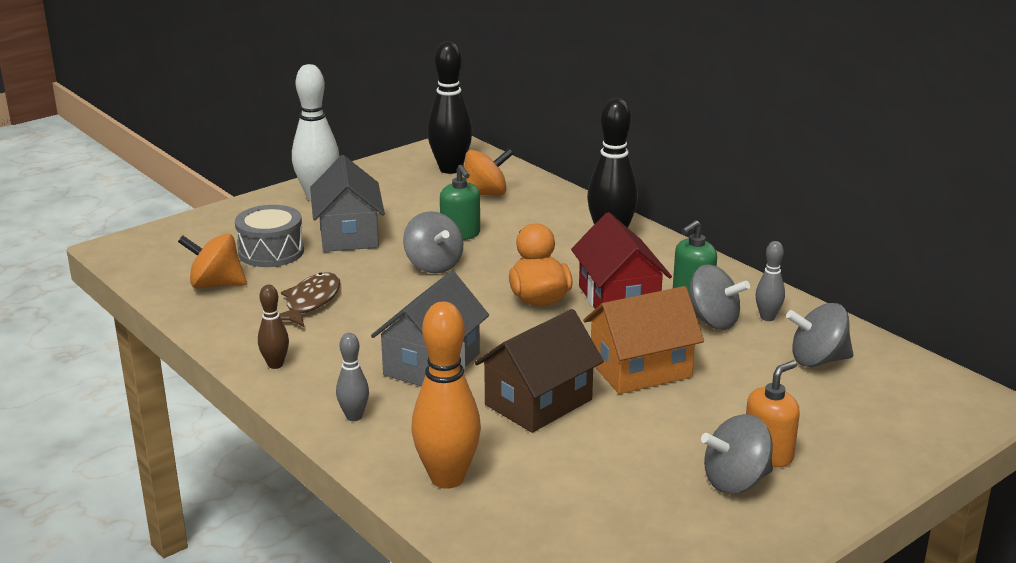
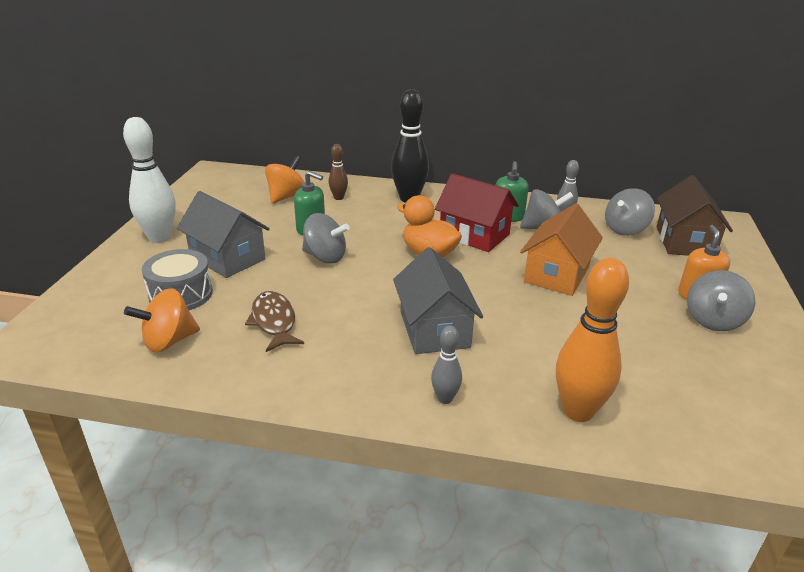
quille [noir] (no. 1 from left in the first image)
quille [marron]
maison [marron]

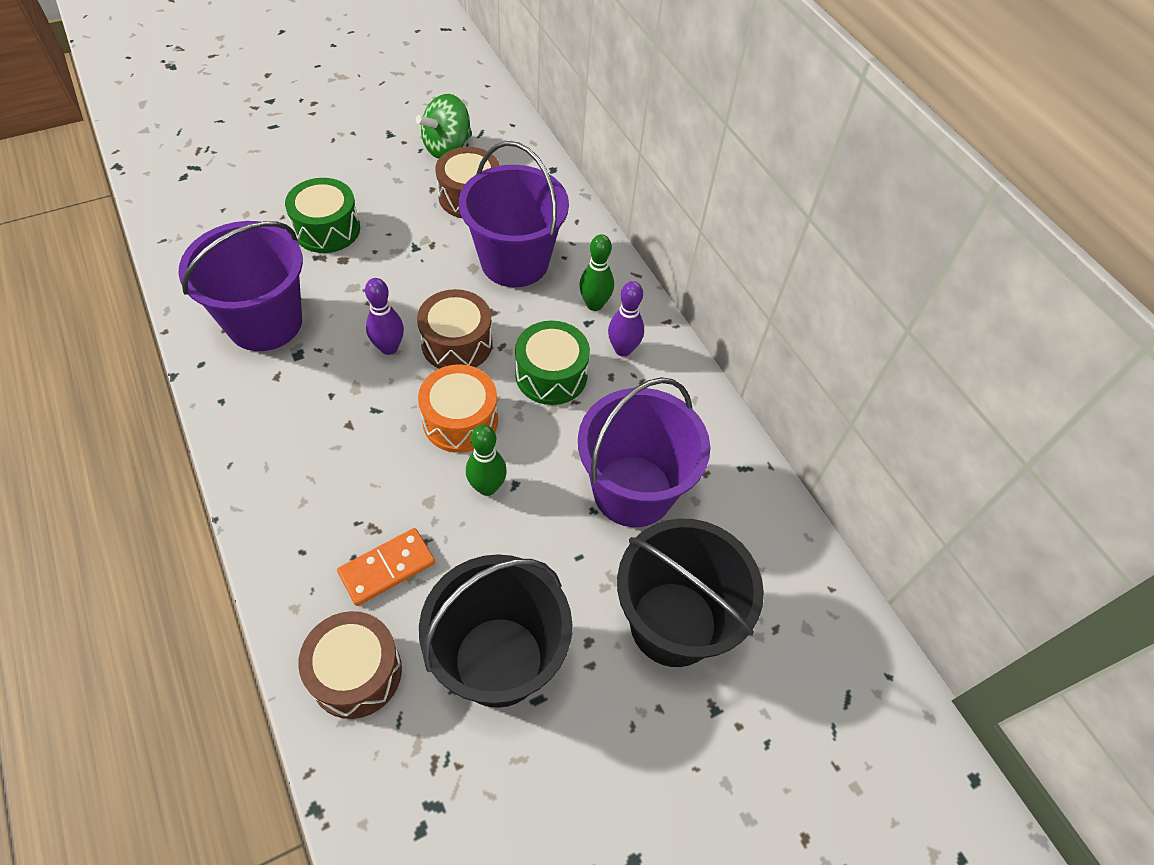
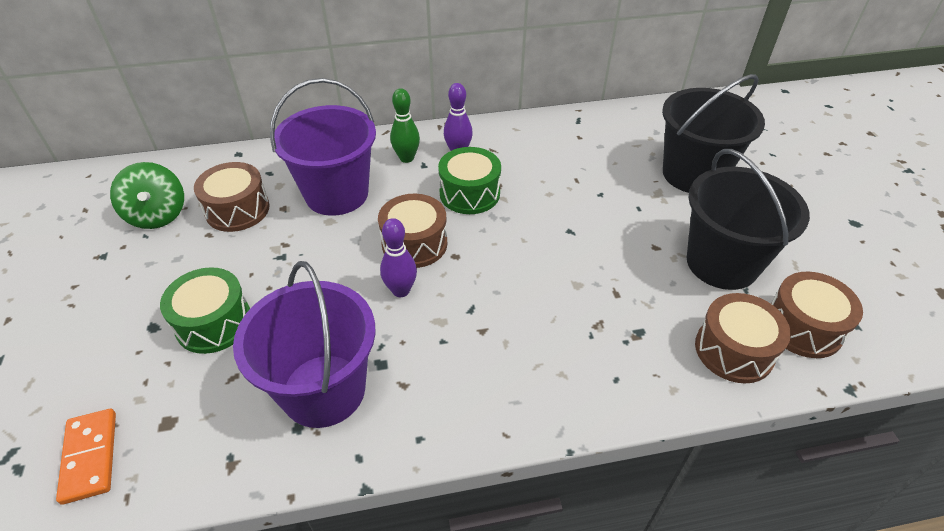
tambour [orange]
quille [vert] (no. 1 from left in the first image)
seau [violet] (no. 3 from left in the first image)
tambour [marron] (no. 4 from left)
domino [orange]

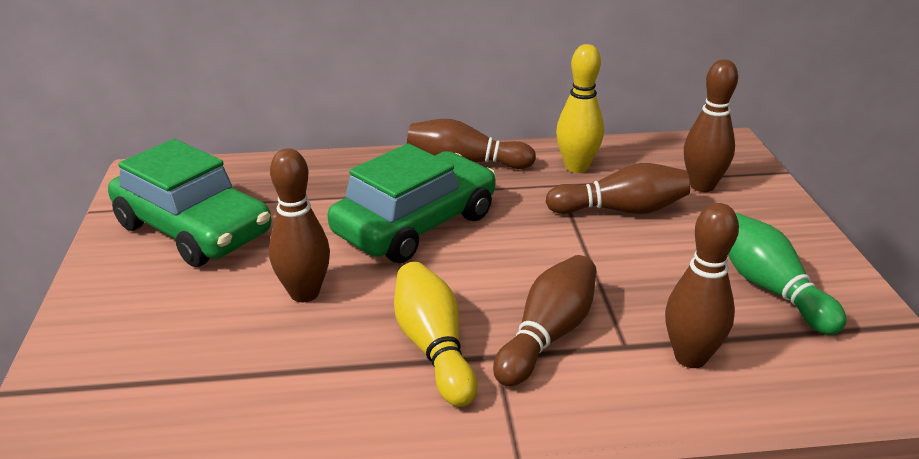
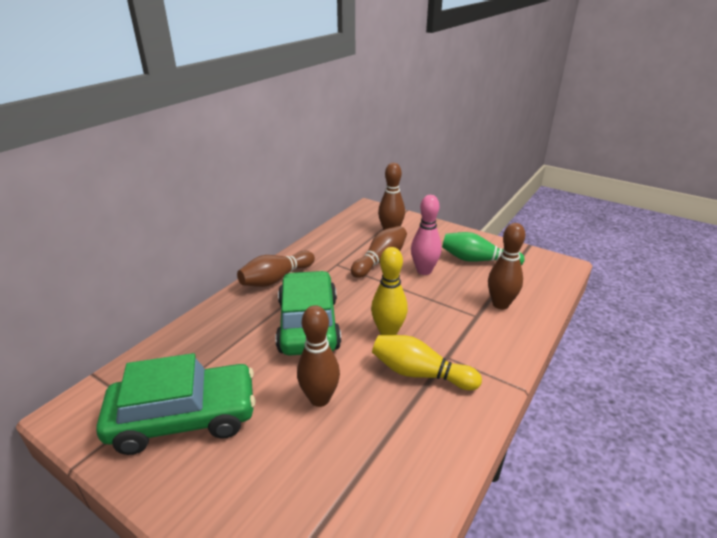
quille [marron] (no. 3 from left in the first image)
quille [rose]
quille [jaune] (no. 1 from left)

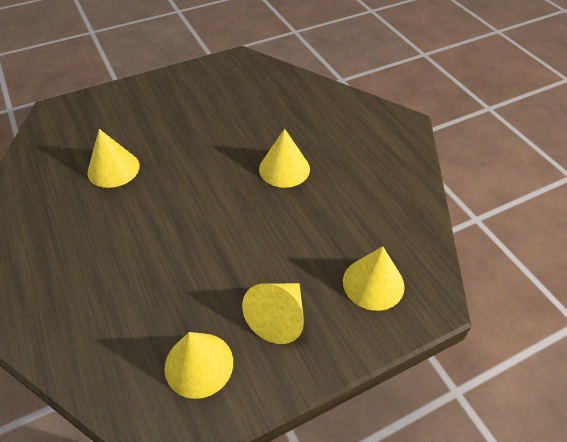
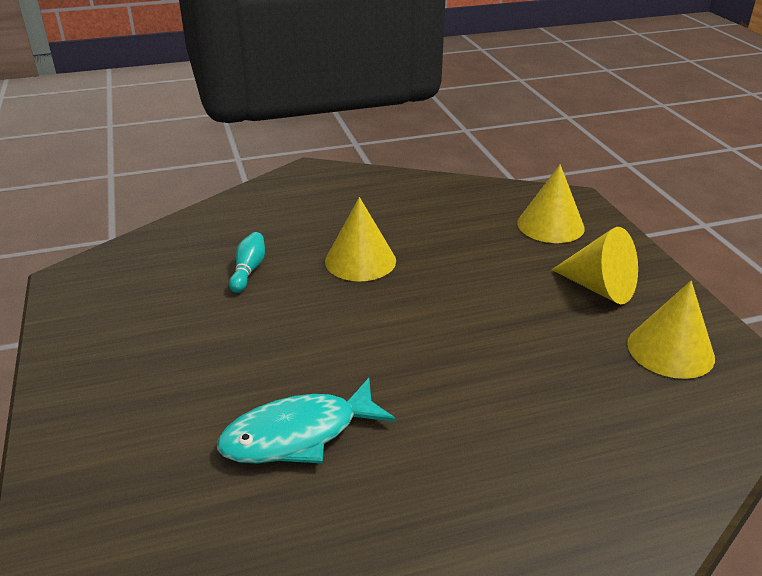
quille [turquoise]
poisson [turquoise]

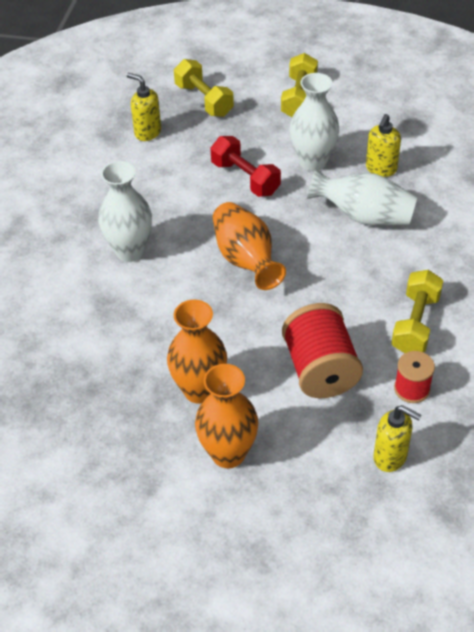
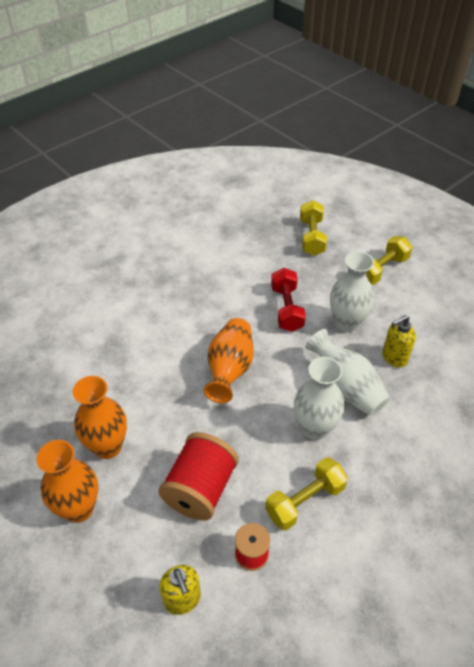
distributeur de savon [jaune] (no. 1 from left in the first image)
vase [blanc] (no. 1 from left)

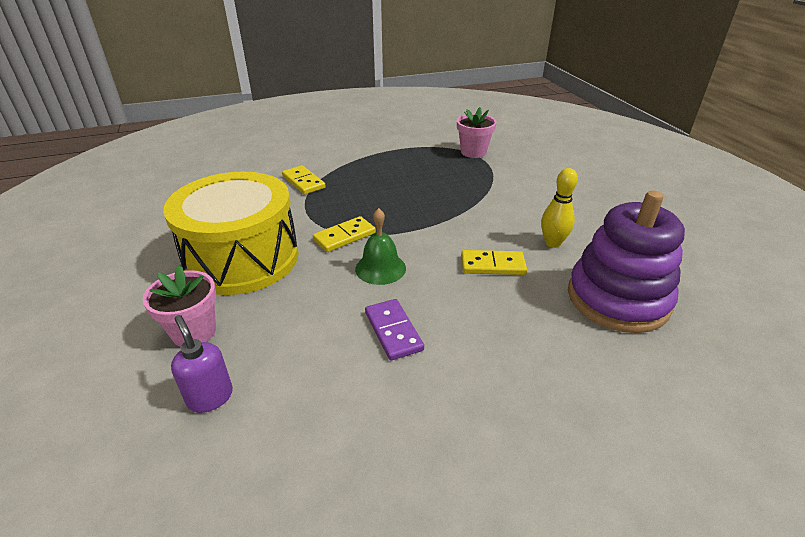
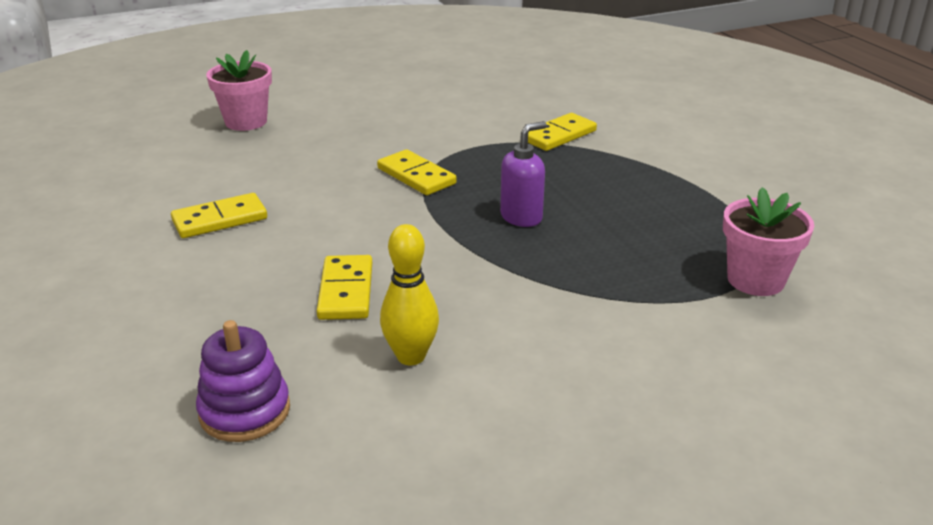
tambour [jaune]
cloche [vert]
distributeur de savon [violet]
domino [jaune] (no. 1 from left)
jouet à empiler [violet]

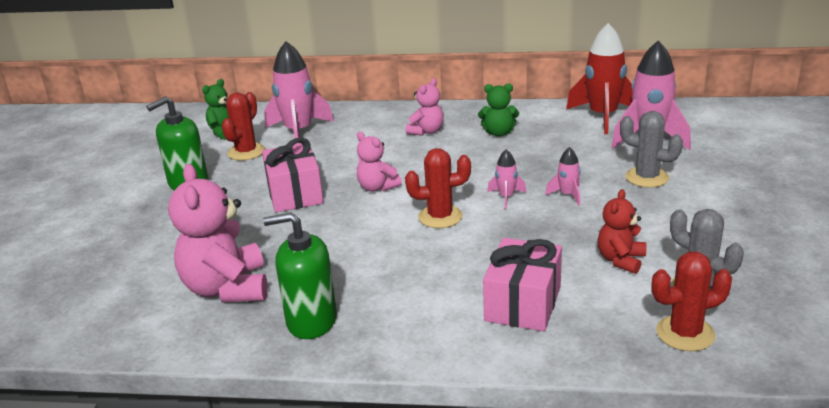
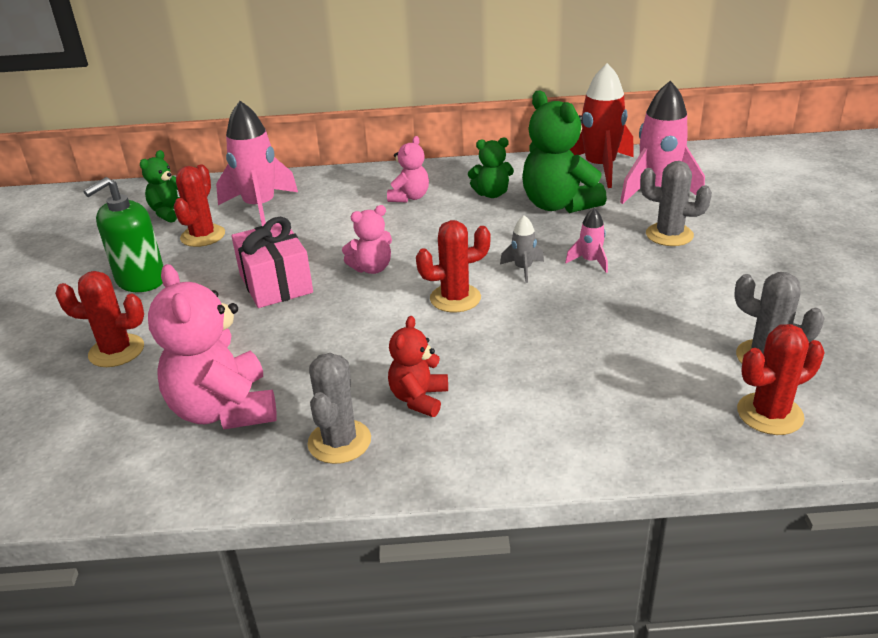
cadeau [rose] (no. 2 from left in the first image)
cactus [rouge] (no. 1 from left)
ours en peluche [vert] (no. 3 from left)
ours en peluche [rouge]
cactus [gris] (no. 1 from left)
fusée [gris]
ours en peluche [rose] (no. 2 from left)

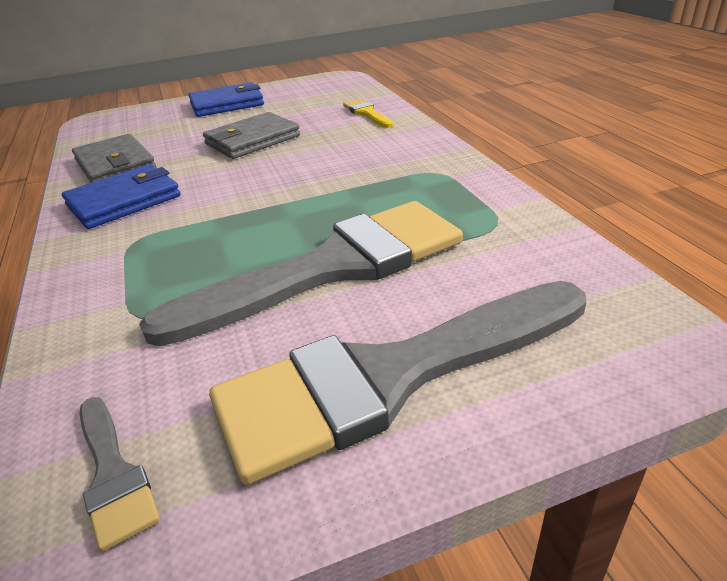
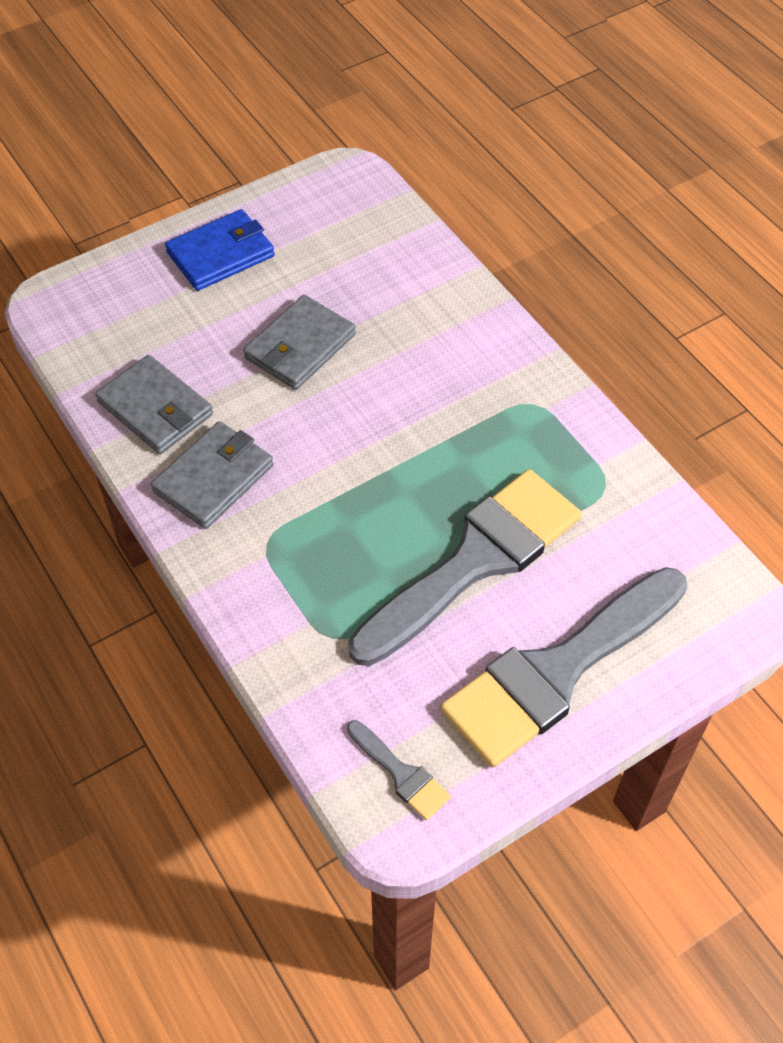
pinceau [jaune]
portefeuille [gris] (no. 2 from left)

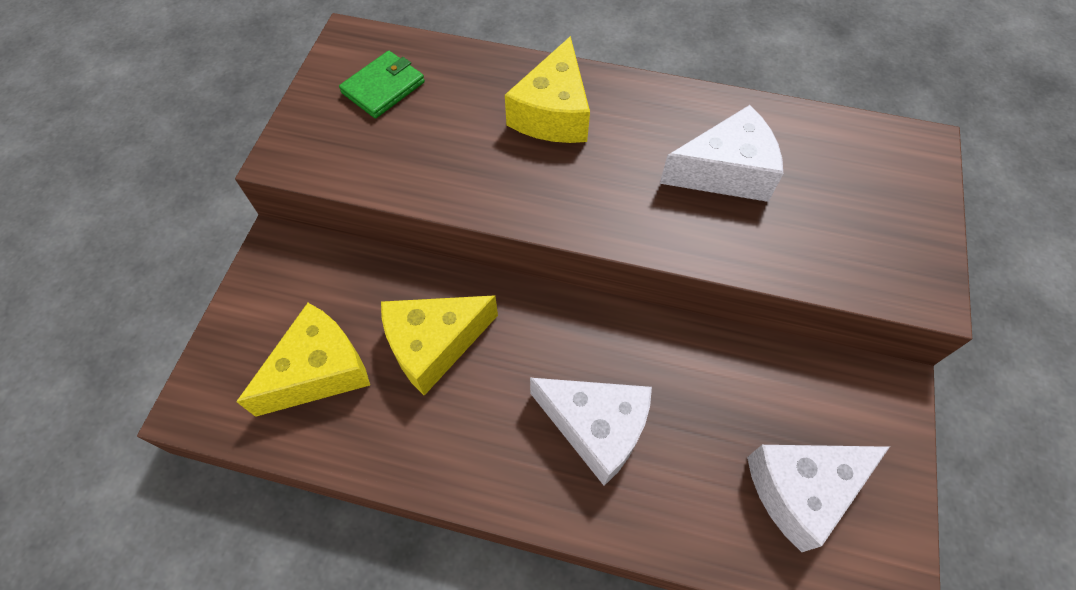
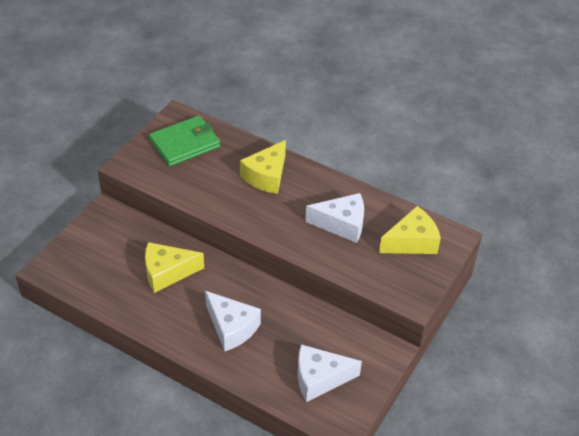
fromage [jaune] (no. 3 from left)
portefeuille [vert]

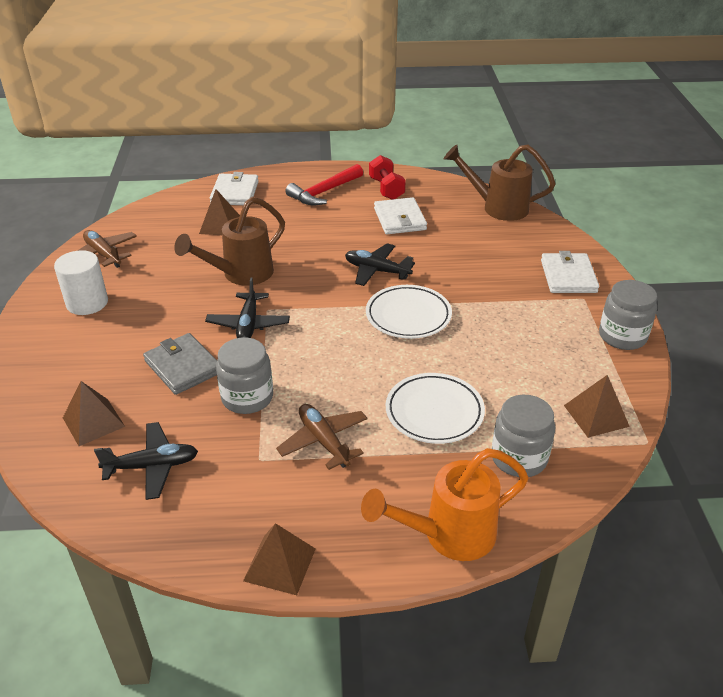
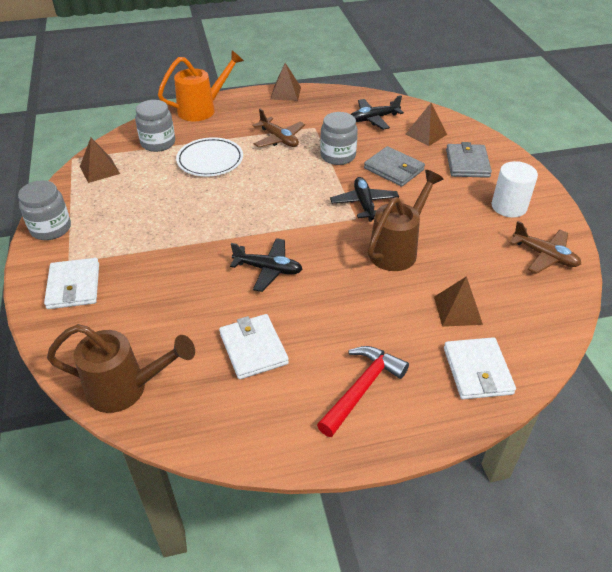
assiette [blanc] (no. 1 from left in the first image)
haltère [rouge]
portefeuille [gris] (no. 2 from left)

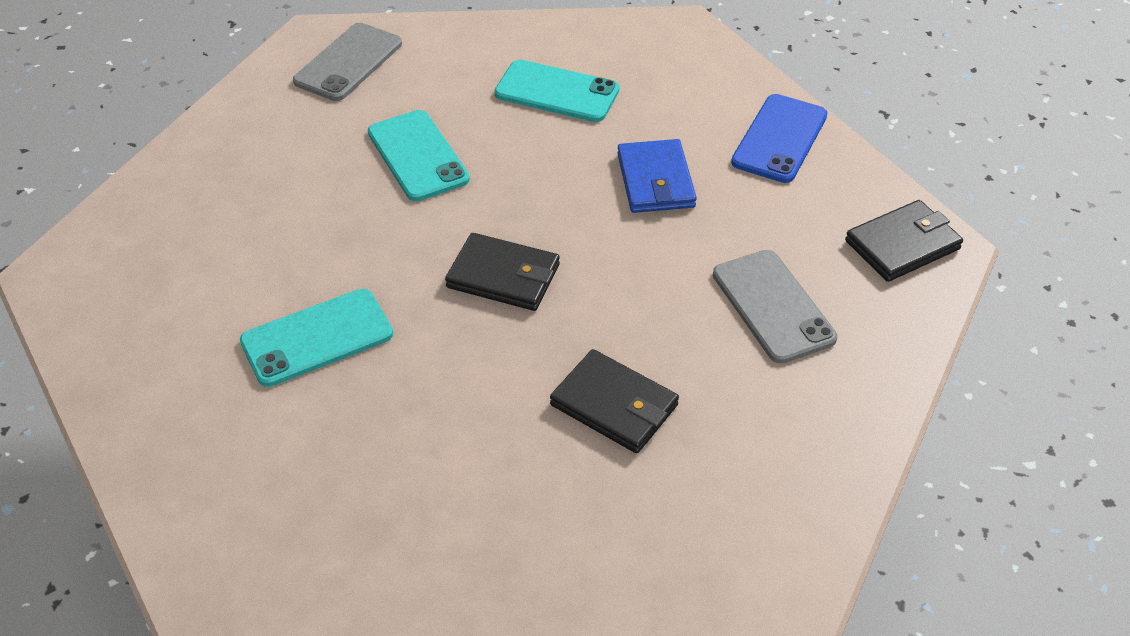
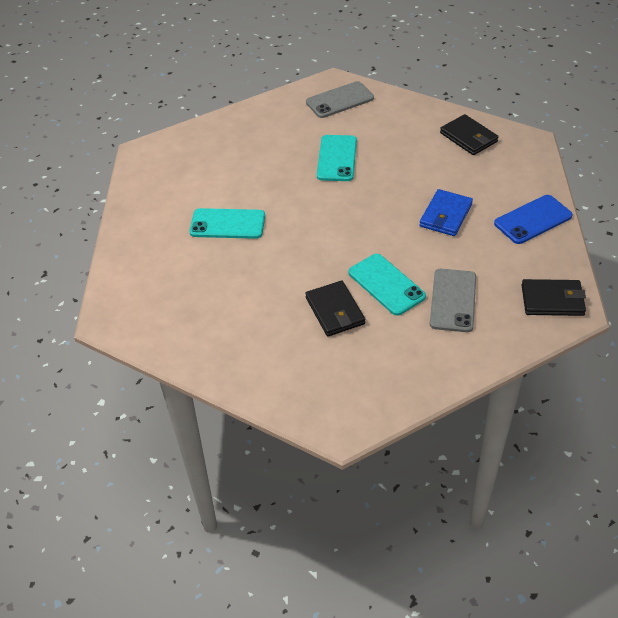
portefeuille [noir] (no. 2 from left)
téléphone [turquoise] (no. 3 from left)

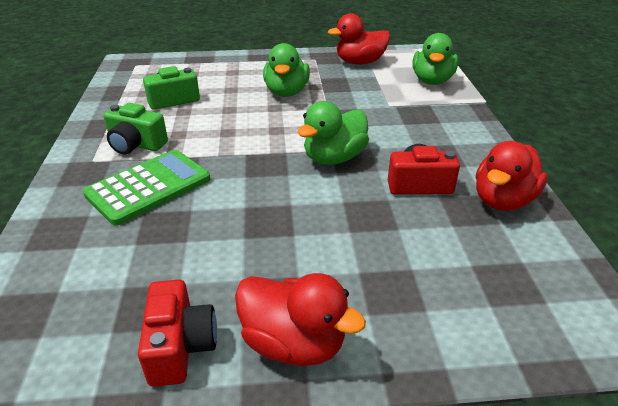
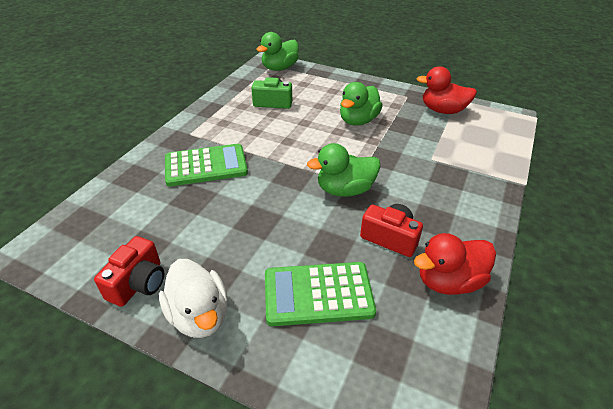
appareil photo [vert] (no. 1 from left in the first image)
calculatrice [vert] (no. 2 from left)
canard [vert] (no. 1 from left)
canard [blanc]

